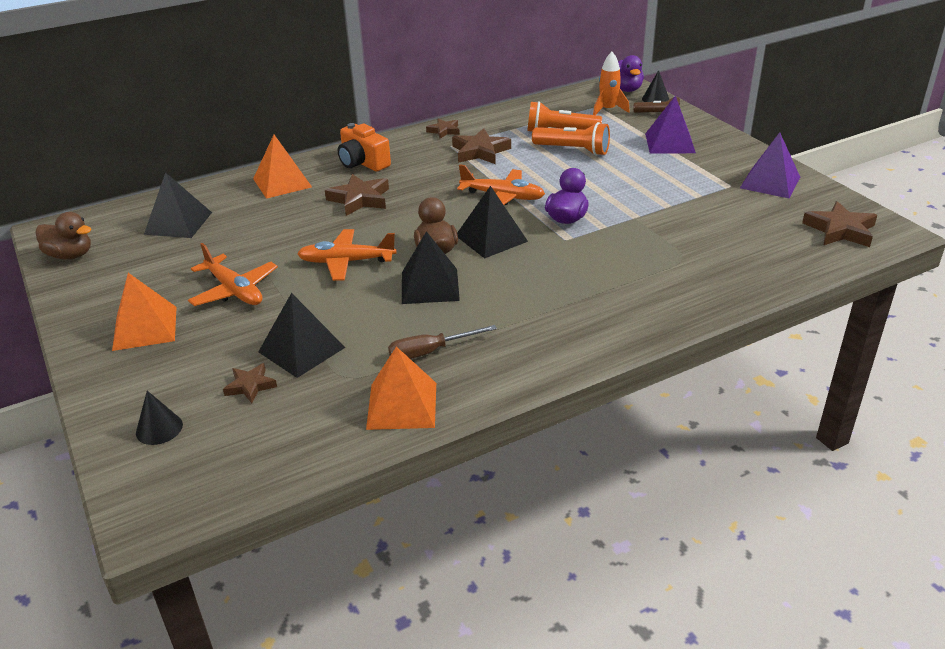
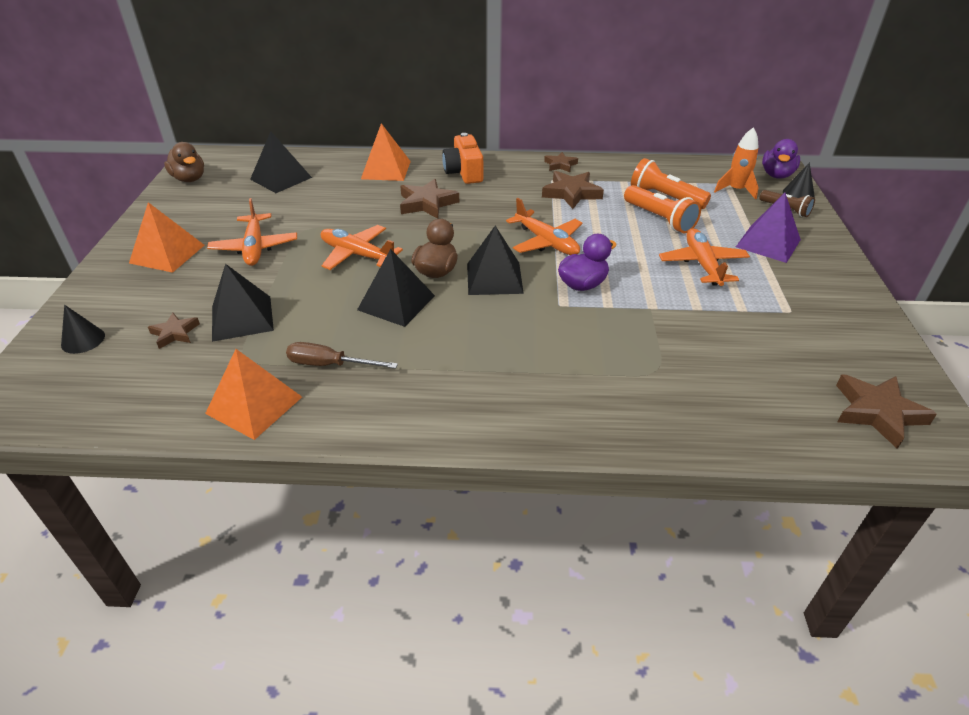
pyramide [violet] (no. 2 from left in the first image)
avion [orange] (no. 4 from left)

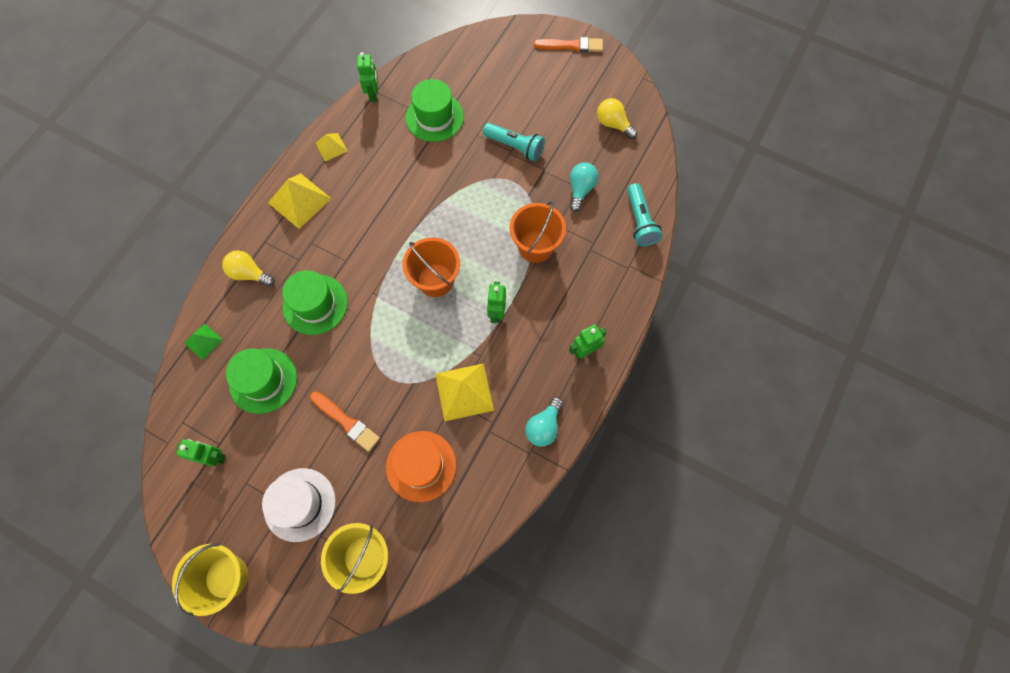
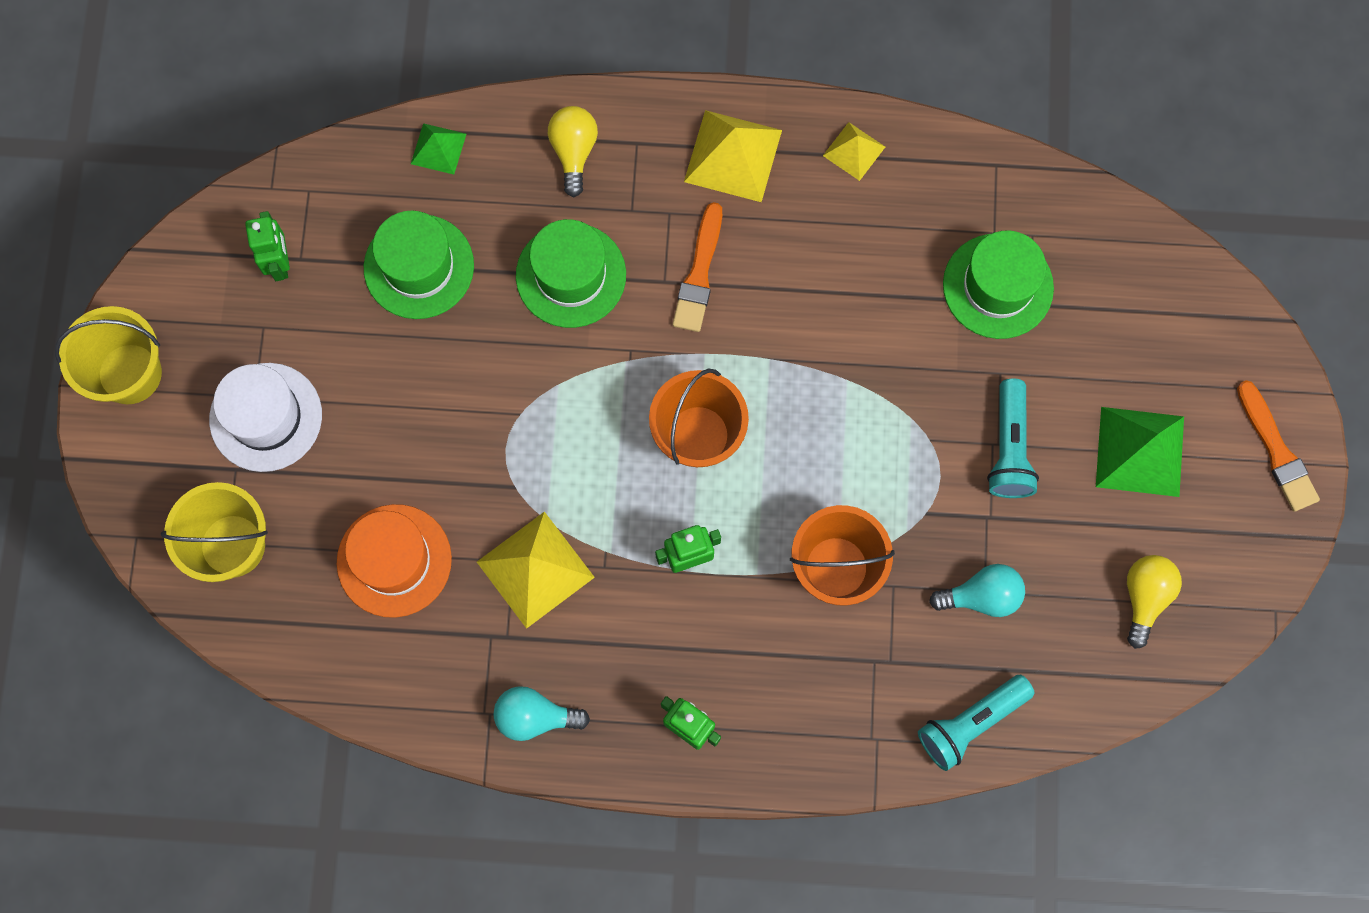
robot [vert] (no. 2 from left in the first image)
pyramide [vert] (no. 2 from left)
pinceau [orange] (no. 1 from left)

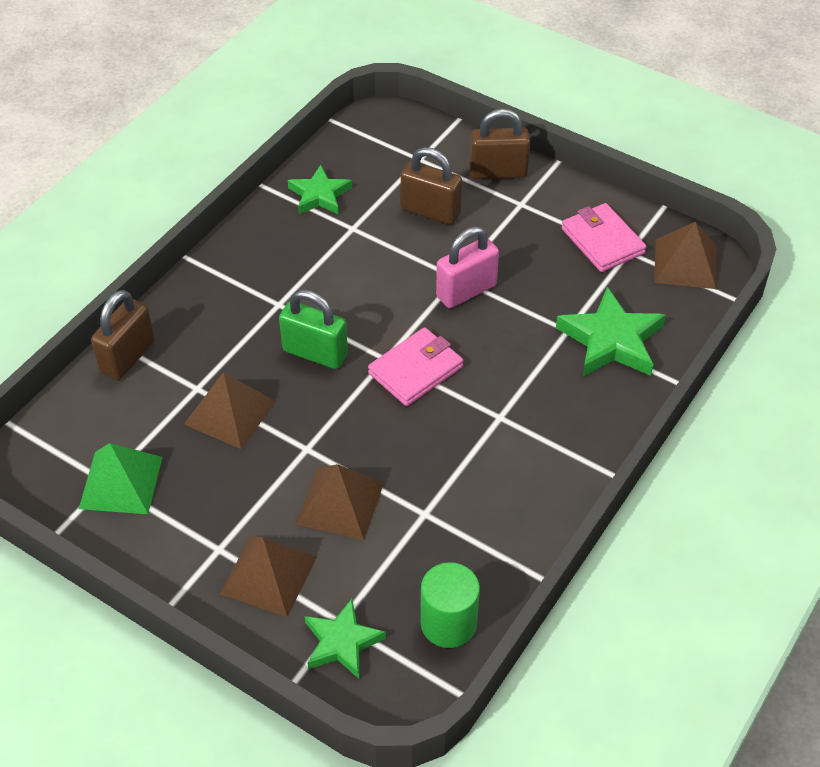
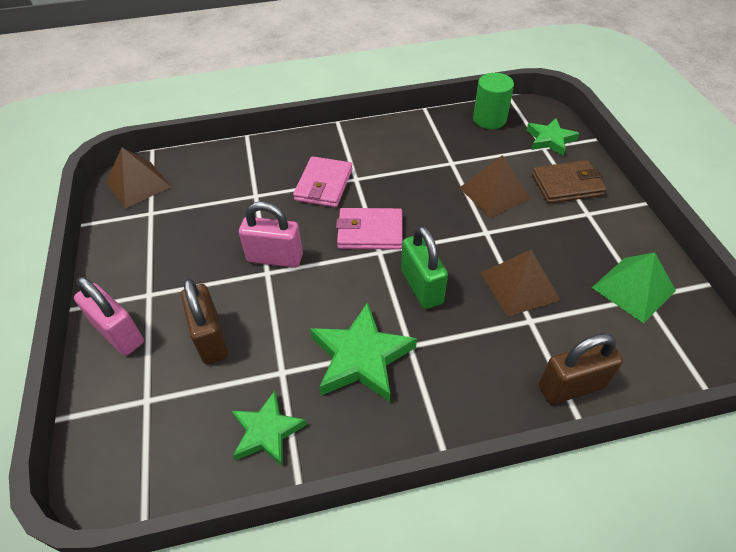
étoile [vert] (no. 2 from left)
portefeuille [rose] (no. 1 from left)
portefeuille [marron]
cadenas [rose] (no. 1 from left)

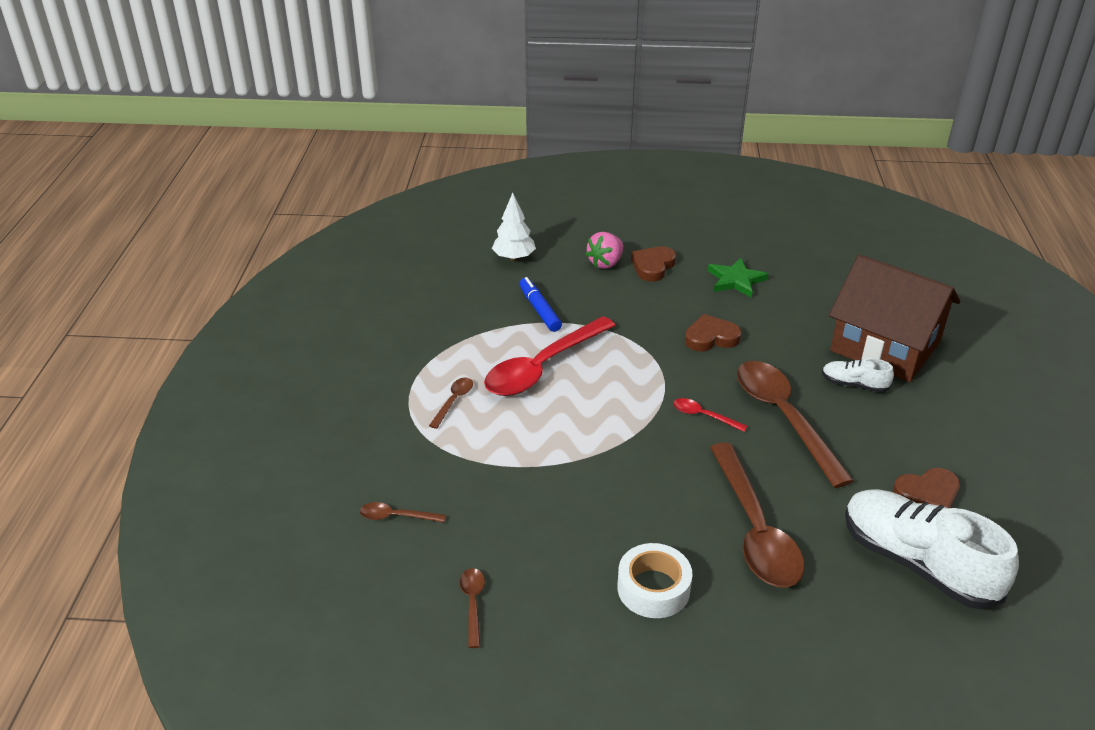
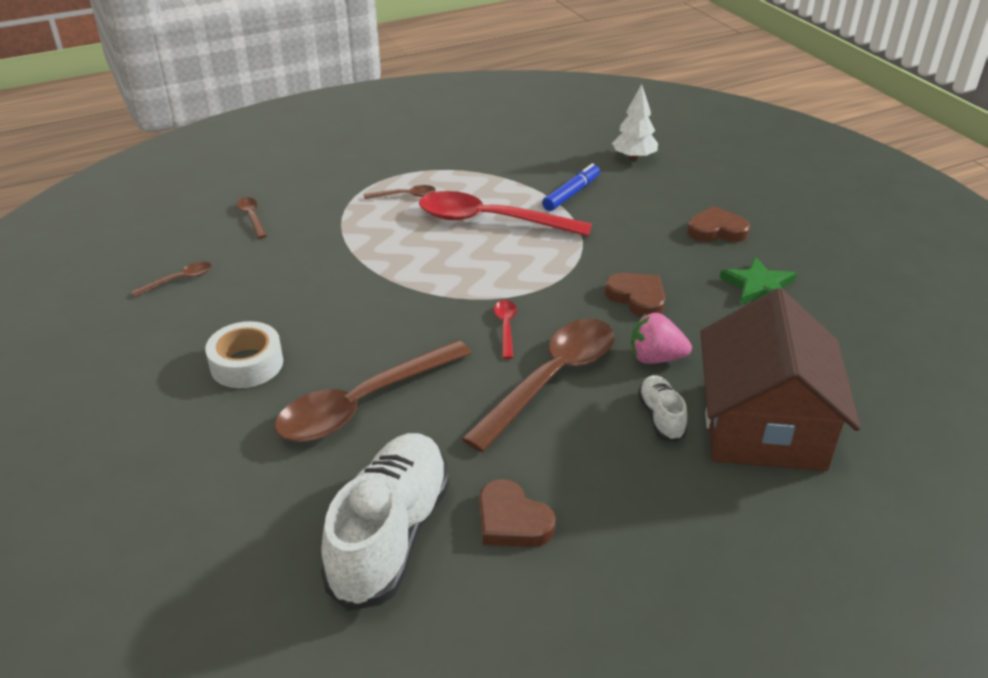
fraise [rose]

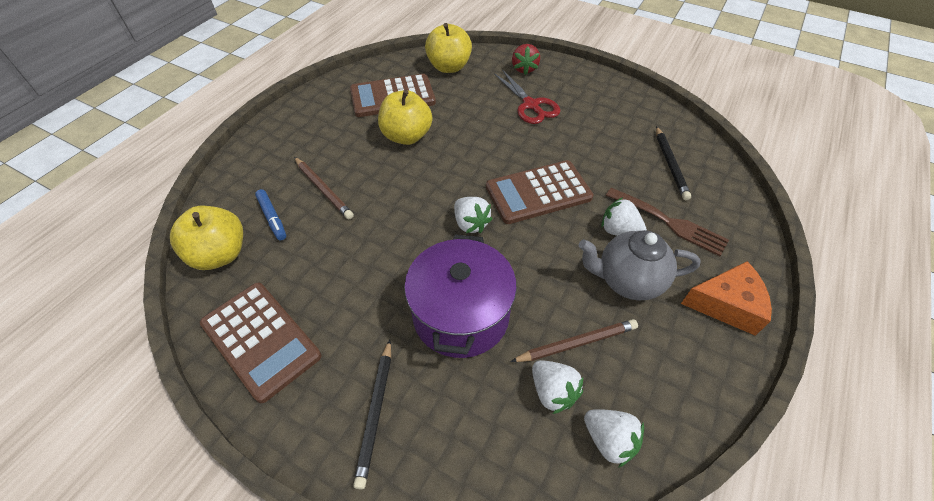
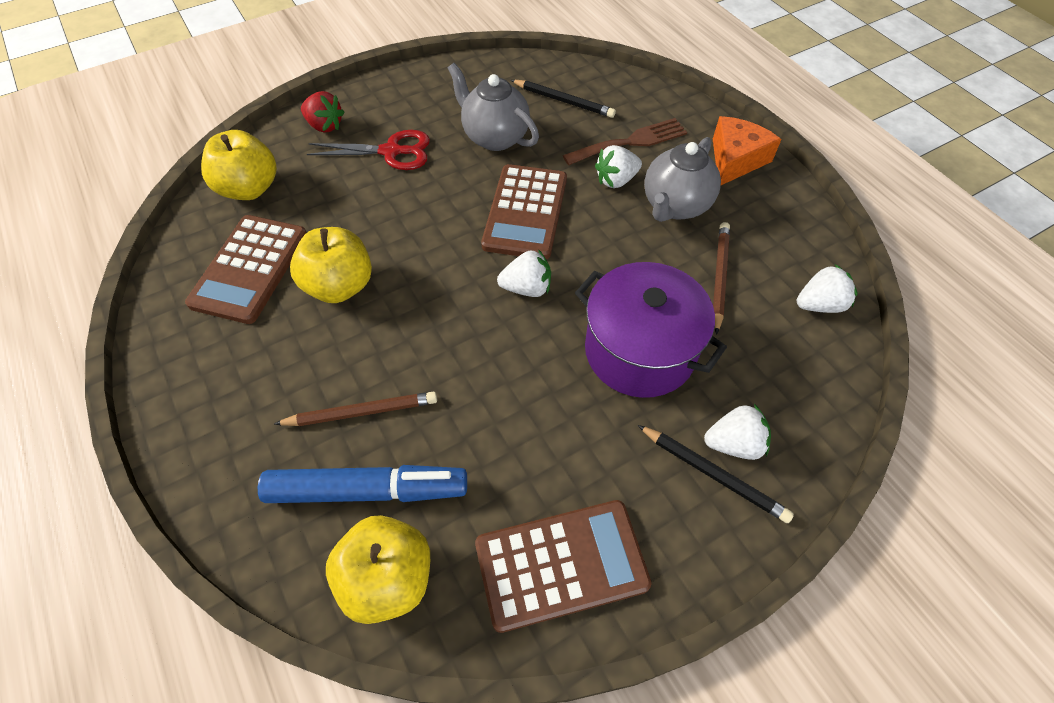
théière [gris] (no. 1 from left)
fraise [blanc] (no. 3 from left)
feutre [bleu]

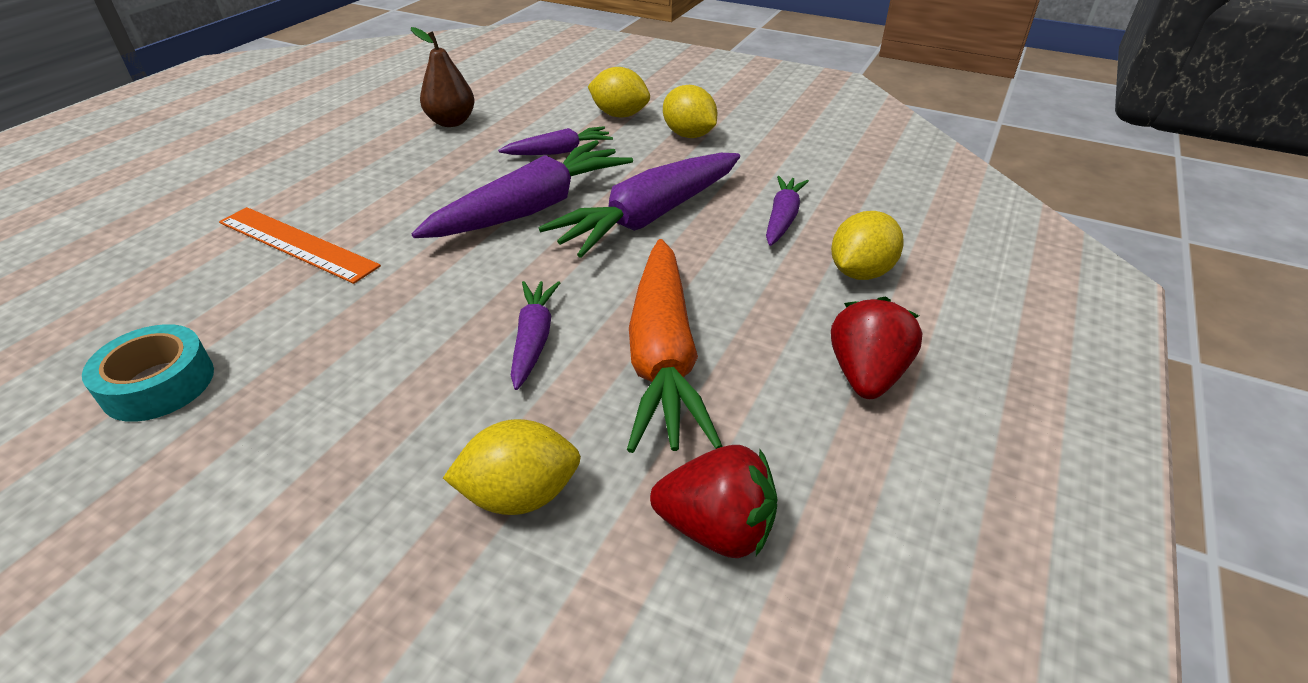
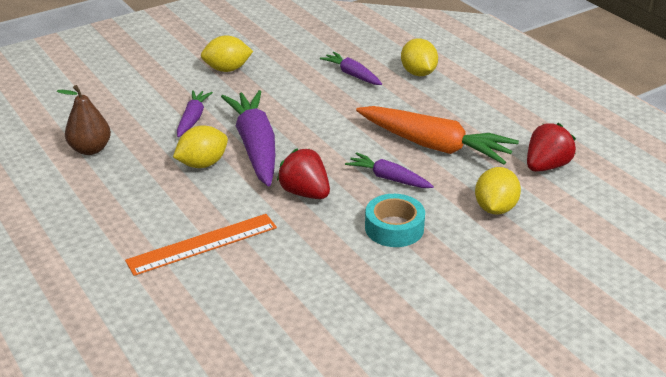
carotte [violet] (no. 4 from left in the first image)
ruban adhésif [turquoise]
citron [jaune] (no. 1 from left)
fraise [rouge] (no. 1 from left)

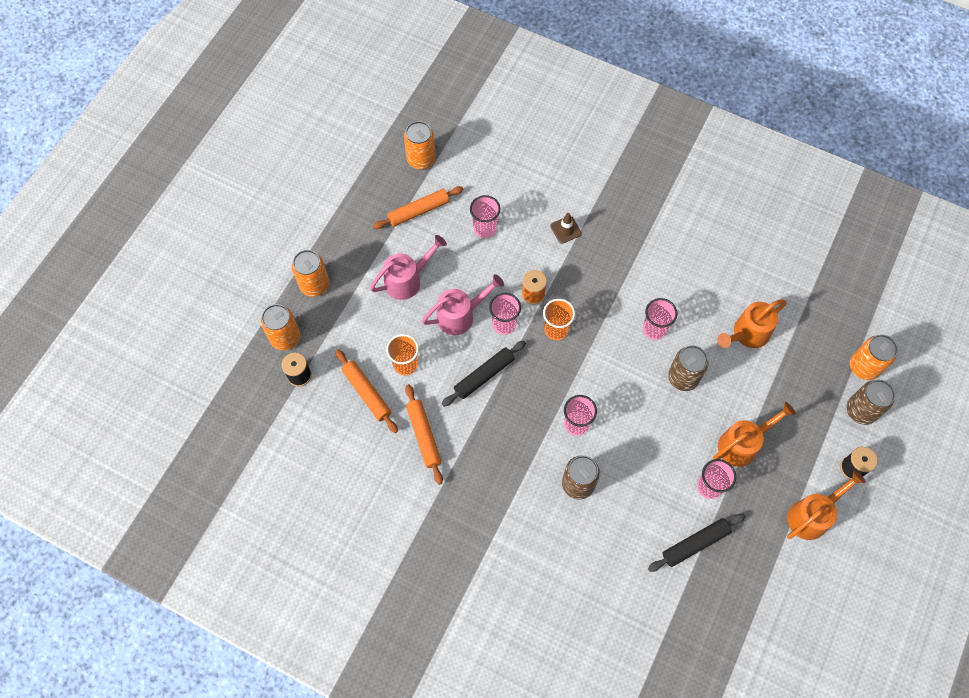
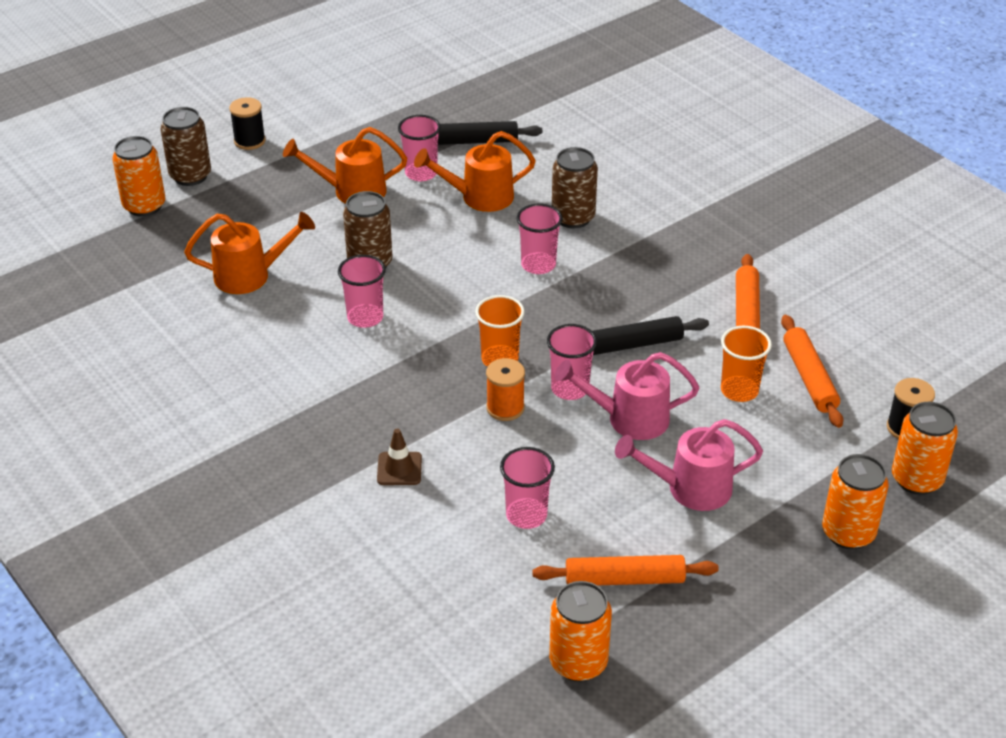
arrosoir [orange] (no. 3 from left)

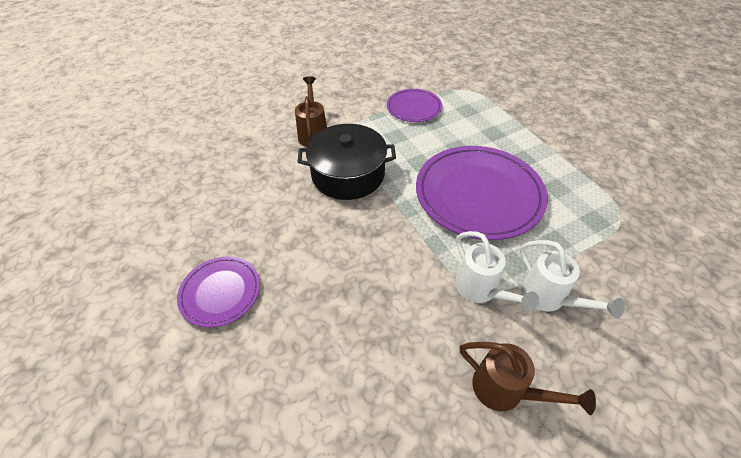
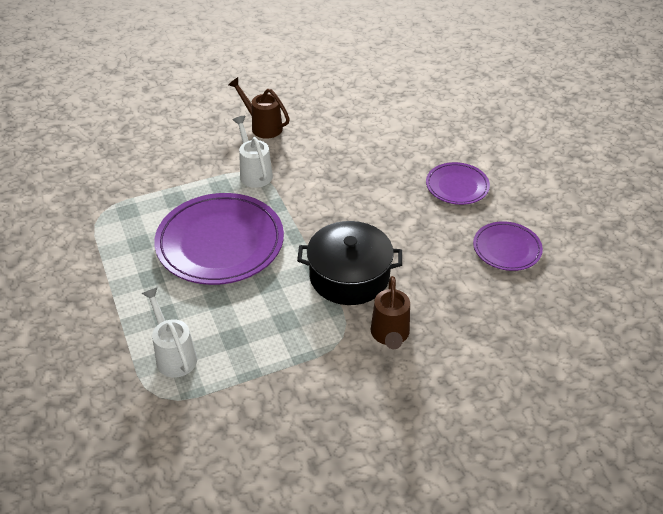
assiette [violet] (no. 3 from left)
arrosoir [blanc] (no. 1 from left)

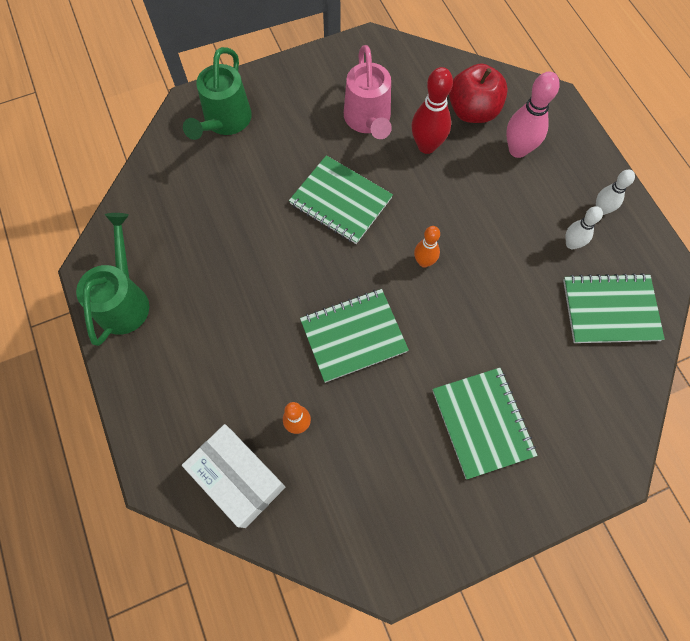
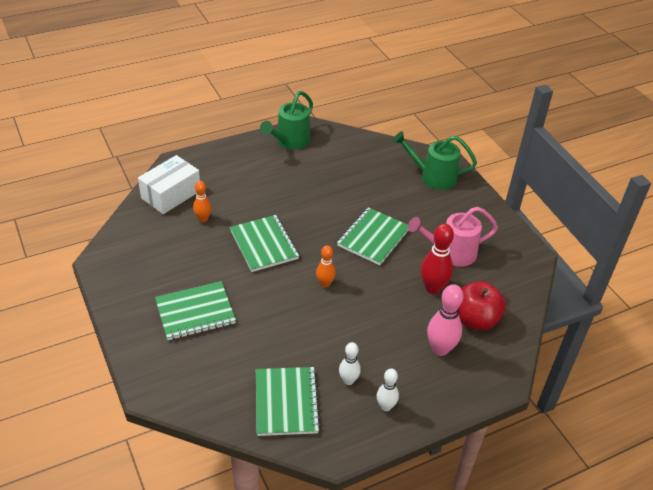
arrosoir [vert] (no. 1 from left)

